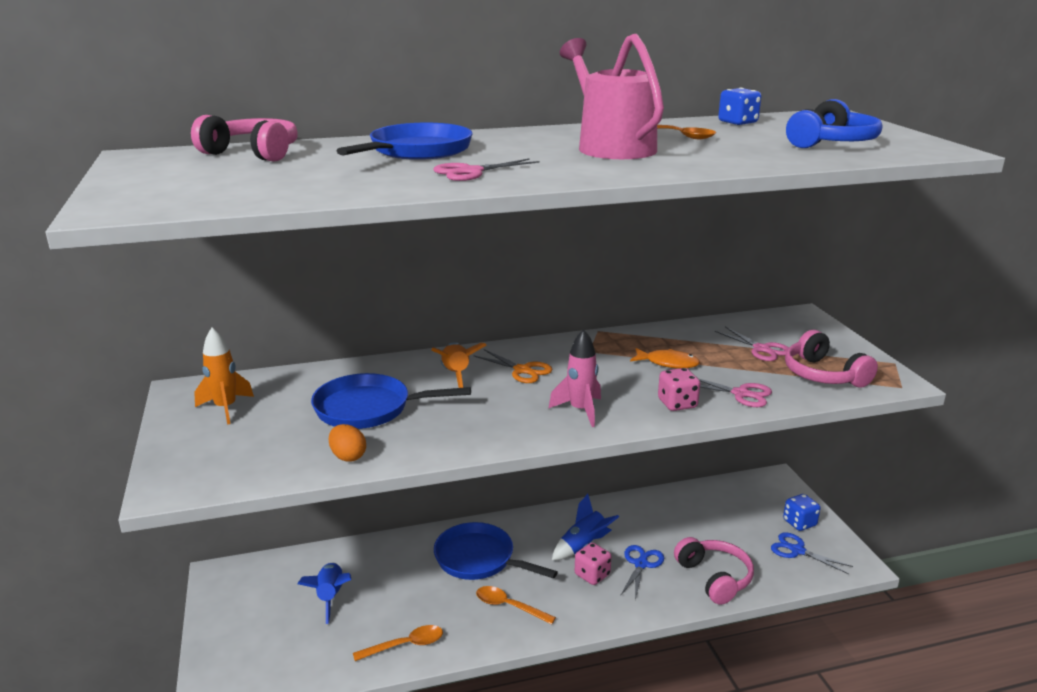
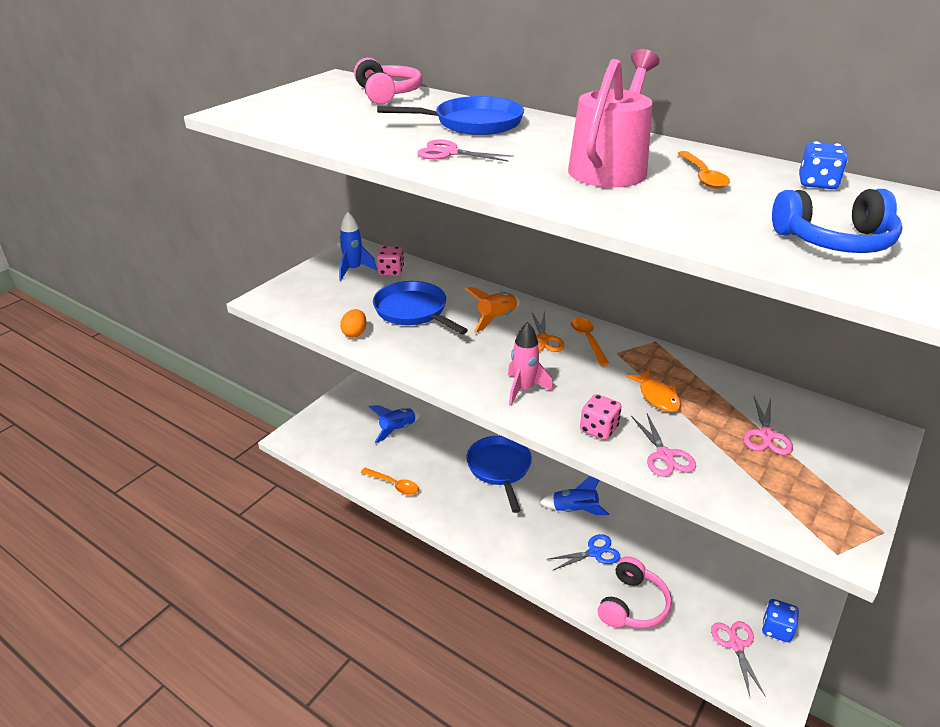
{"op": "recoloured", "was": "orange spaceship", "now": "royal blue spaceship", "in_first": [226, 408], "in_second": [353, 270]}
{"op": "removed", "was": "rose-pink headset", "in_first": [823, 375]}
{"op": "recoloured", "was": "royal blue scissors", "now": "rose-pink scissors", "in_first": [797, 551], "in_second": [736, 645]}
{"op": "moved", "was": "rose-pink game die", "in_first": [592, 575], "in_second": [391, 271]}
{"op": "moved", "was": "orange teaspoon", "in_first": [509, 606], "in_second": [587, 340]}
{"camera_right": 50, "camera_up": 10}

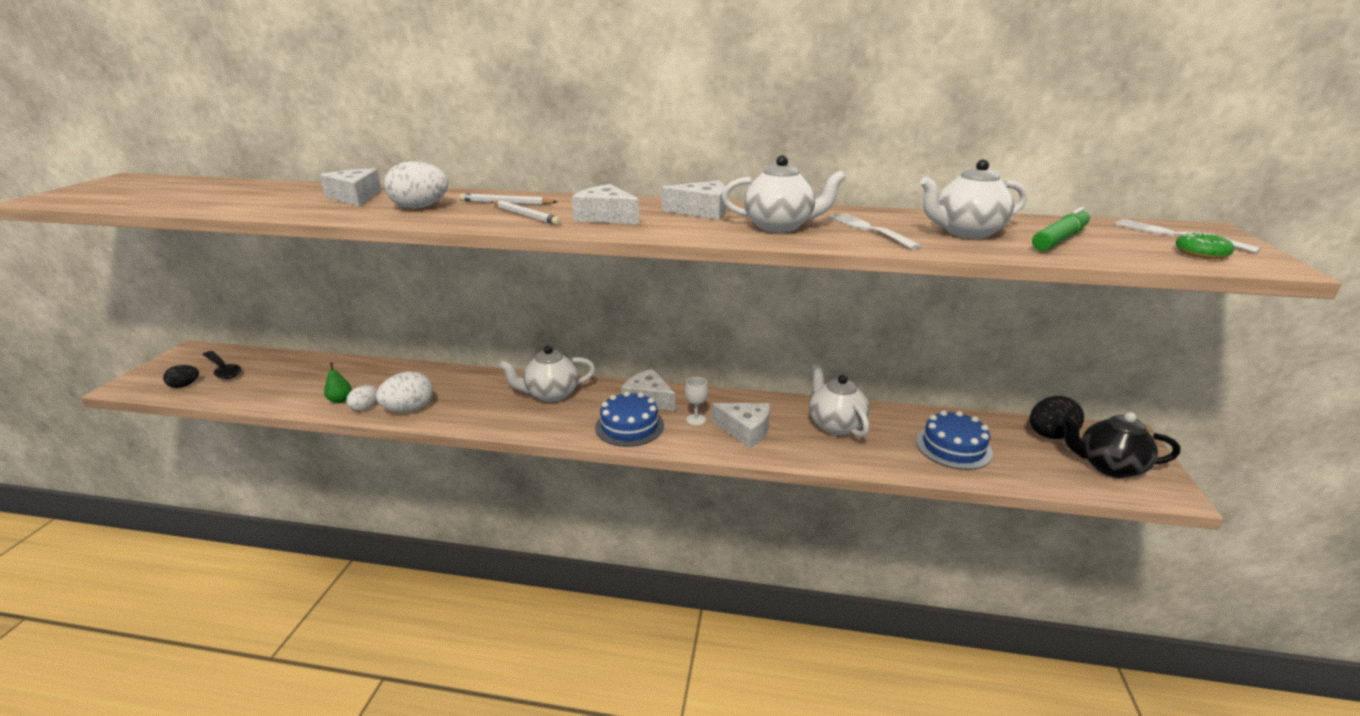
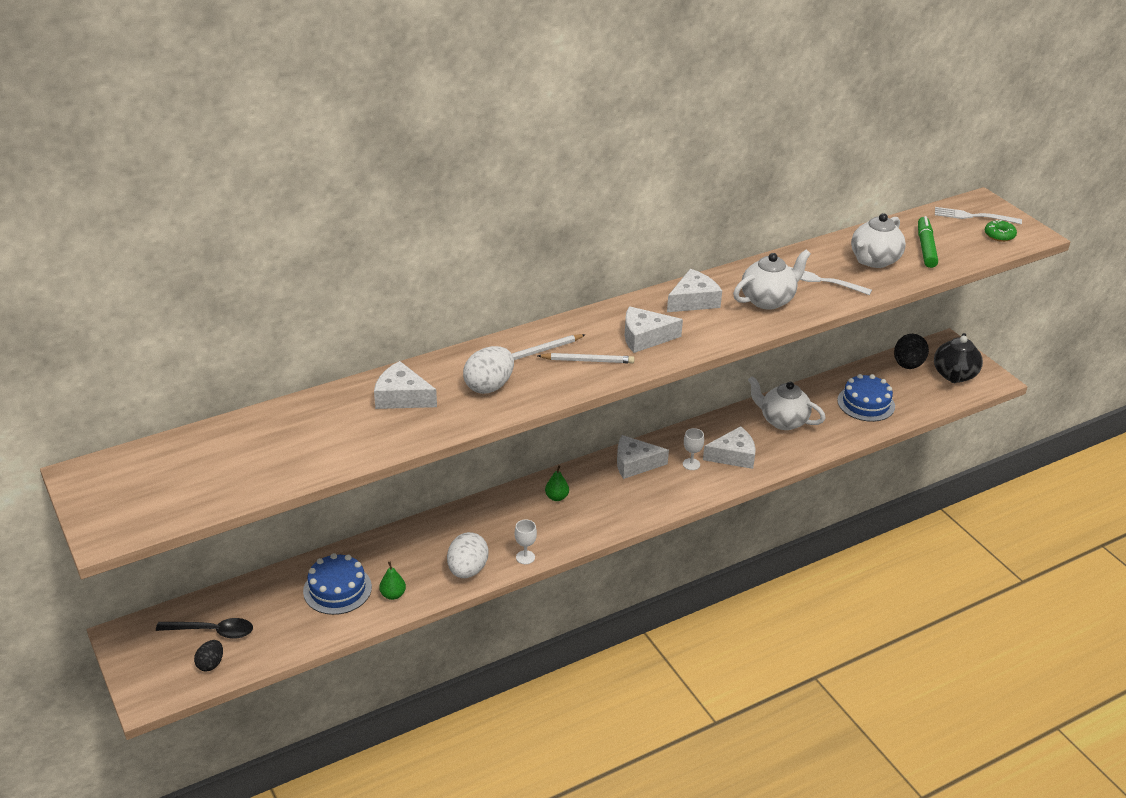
{"op": "replaced", "was": "white tea pot", "now": "green pear", "in_first": [551, 394], "in_second": [556, 497]}
{"op": "removed", "was": "white egg shape", "in_first": [365, 407]}
{"op": "moved", "was": "royal blue gateau", "in_first": [629, 426], "in_second": [337, 589]}
{"op": "turned", "was": "black tea pot", "in_first": [1109, 466], "in_second": [954, 375], "clockwise": -45}
{"op": "added", "now": "white wine glass", "in_second": [525, 557]}
{"camera_right": -40, "camera_up": 10}

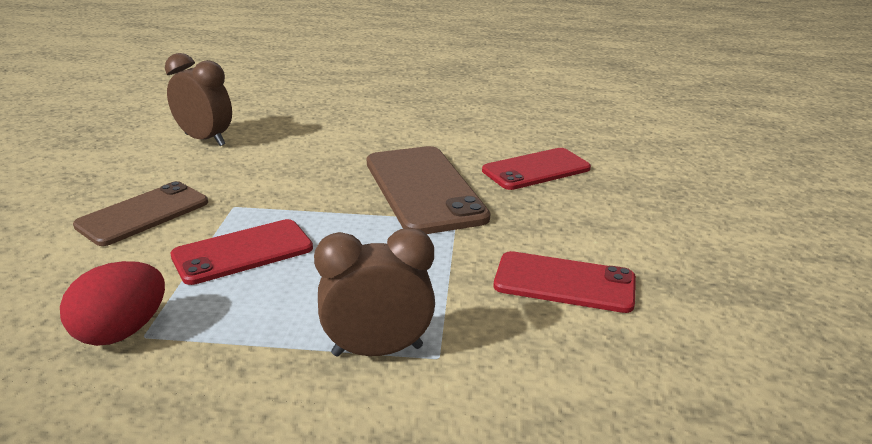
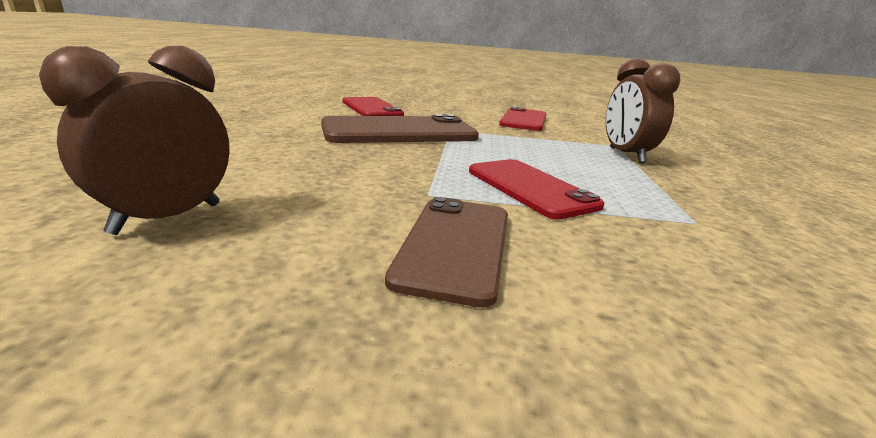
{"op": "turned", "was": "russet phone", "in_first": [143, 214], "in_second": [455, 246], "clockwise": 60}
{"op": "removed", "was": "crimson egg shape", "in_first": [121, 332]}
{"camera_right": -90, "camera_up": -5}

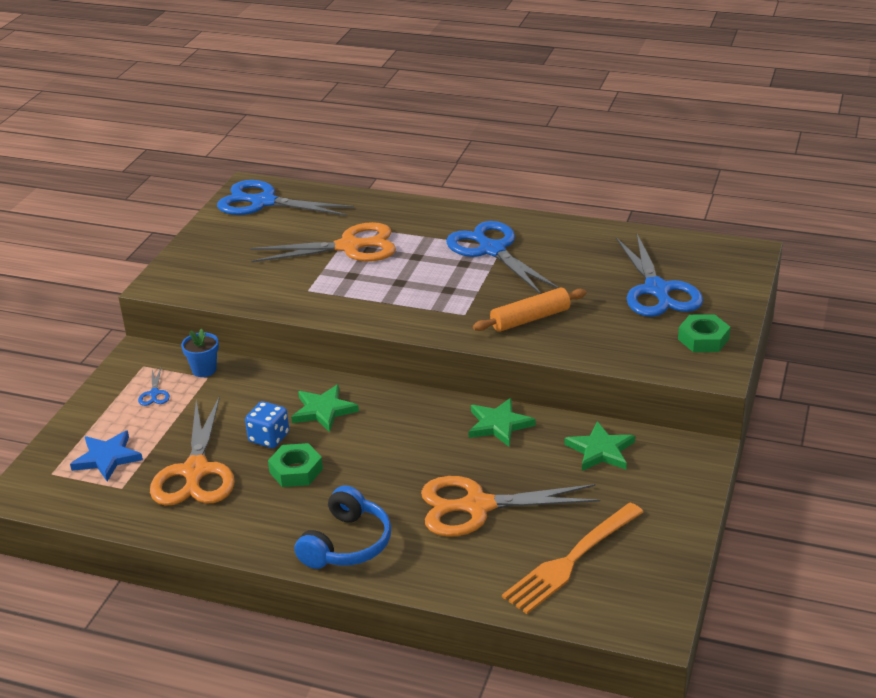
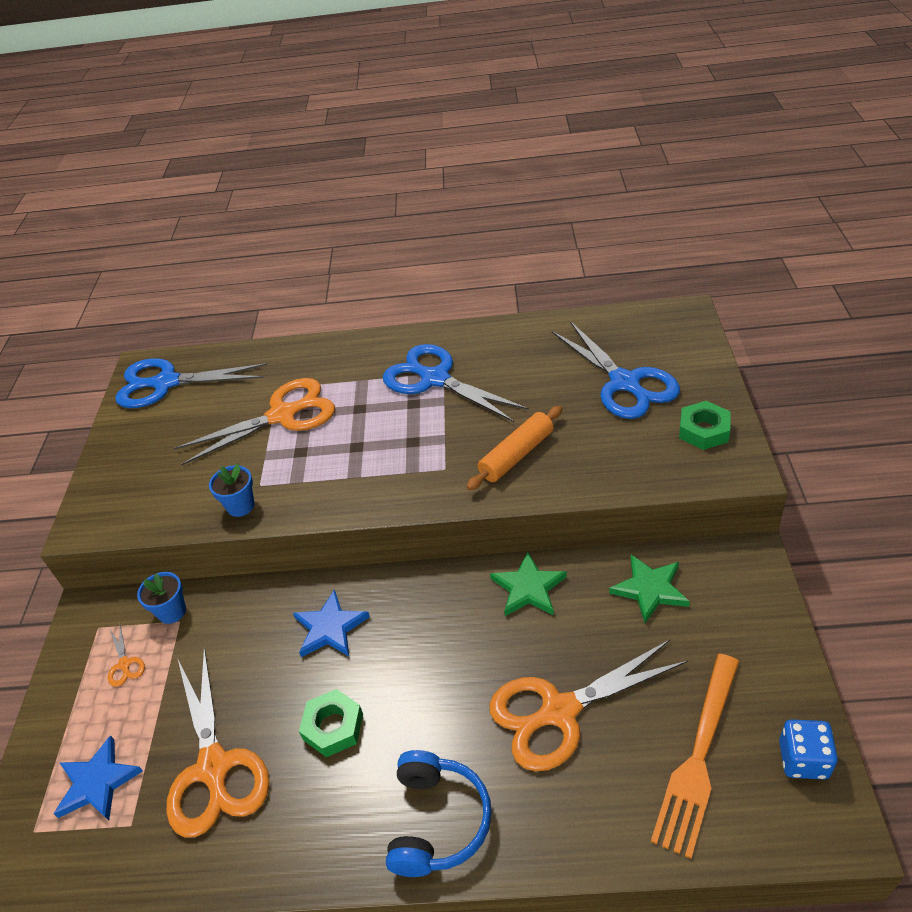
{"op": "recoloured", "was": "royal blue scissors", "now": "orange scissors", "in_first": [154, 393], "in_second": [124, 664]}
{"op": "recoloured", "was": "green star shape", "now": "royal blue star shape", "in_first": [323, 410], "in_second": [330, 628]}
{"op": "moved", "was": "royal blue game die", "in_first": [269, 438], "in_second": [803, 759]}
{"op": "added", "now": "royal blue potted plant", "in_second": [240, 506]}
{"camera_right": -15, "camera_up": 10}

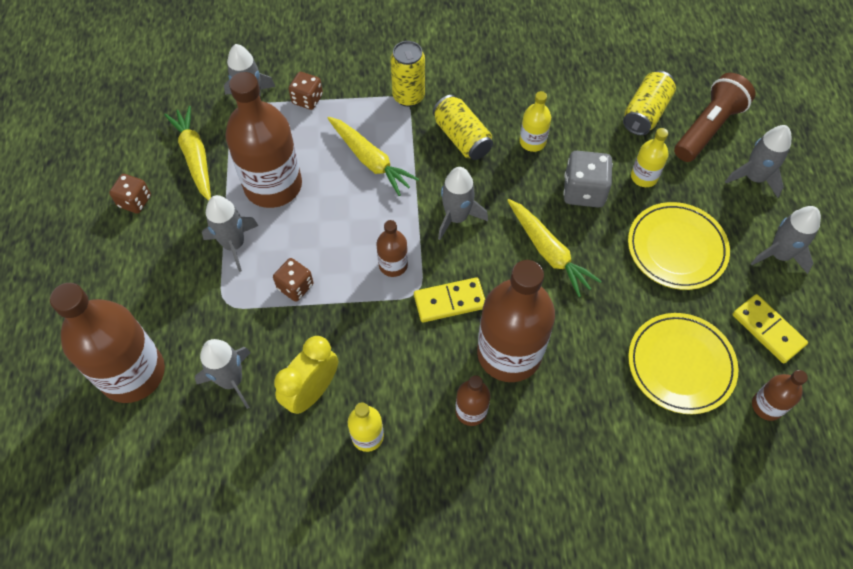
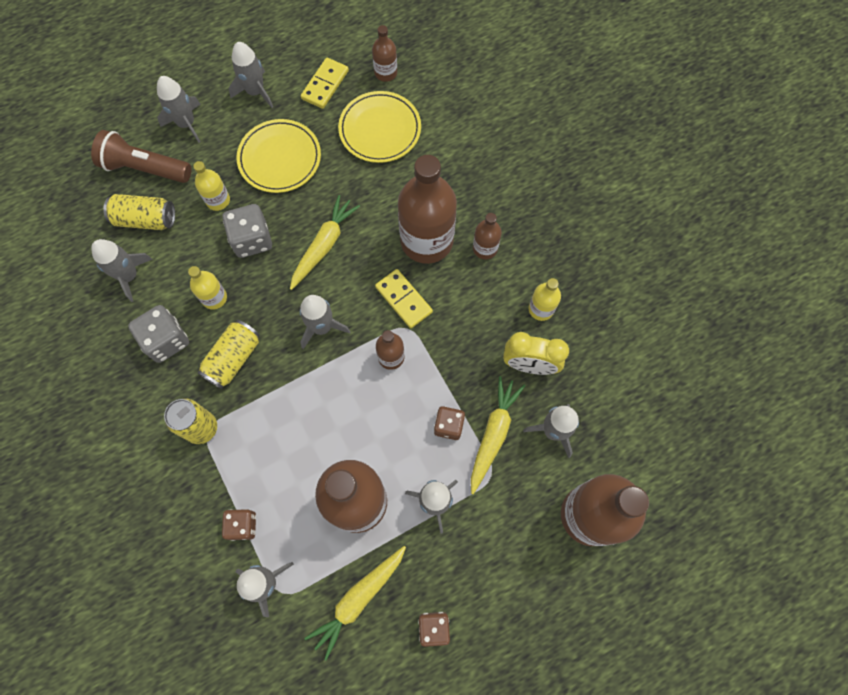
{"op": "moved", "was": "golden carrot", "in_first": [370, 160], "in_second": [493, 434]}
{"op": "added", "now": "gray spaceship", "in_second": [129, 276]}
{"op": "added", "now": "gray game die", "in_second": [166, 340]}
{"camera_right": -115, "camera_up": 10}

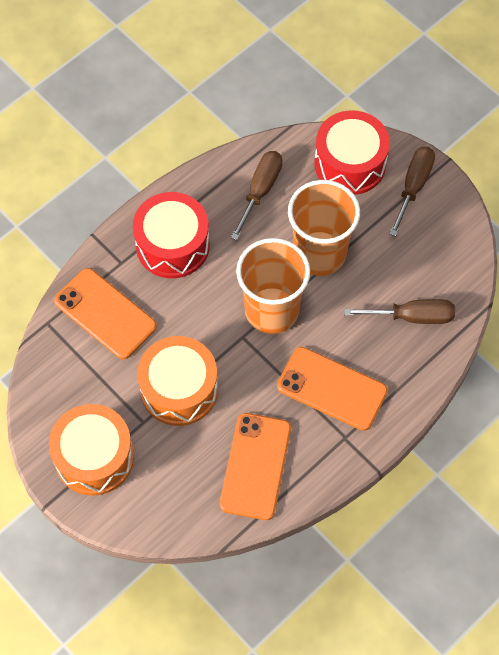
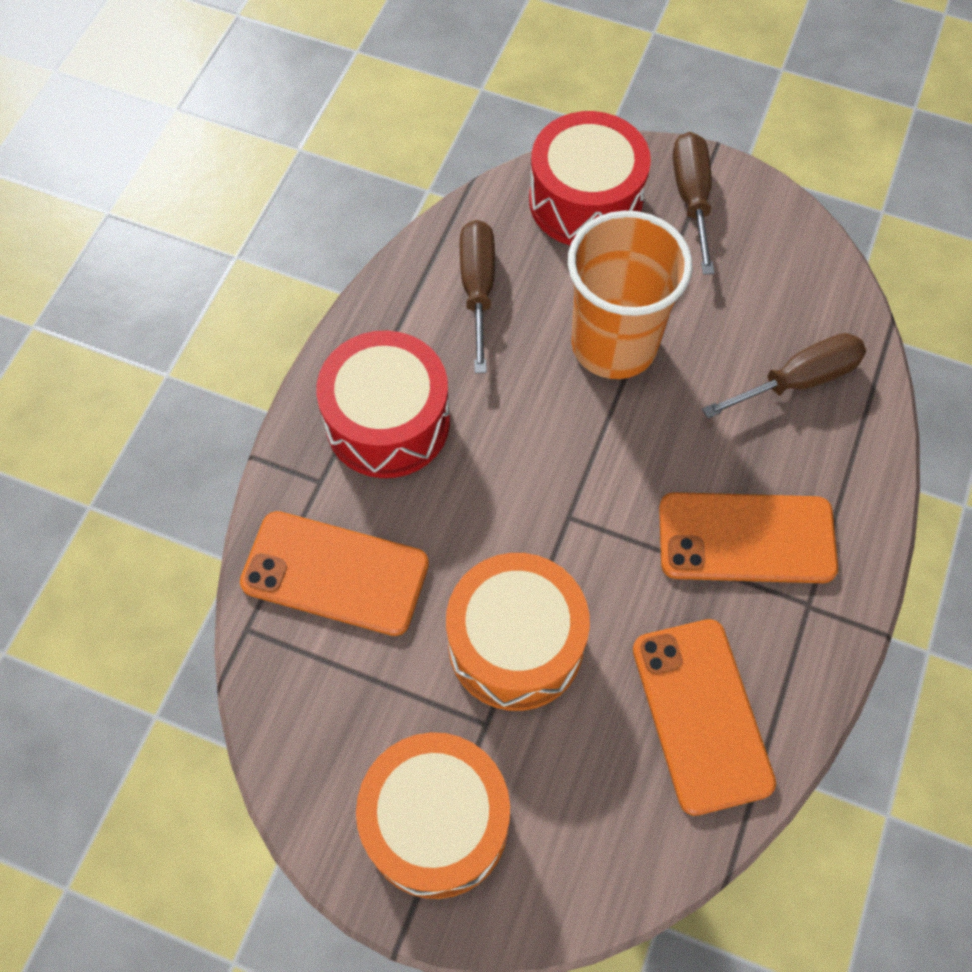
{"op": "removed", "was": "orange cup", "in_first": [271, 310]}
{"camera_right": -25, "camera_up": 0}

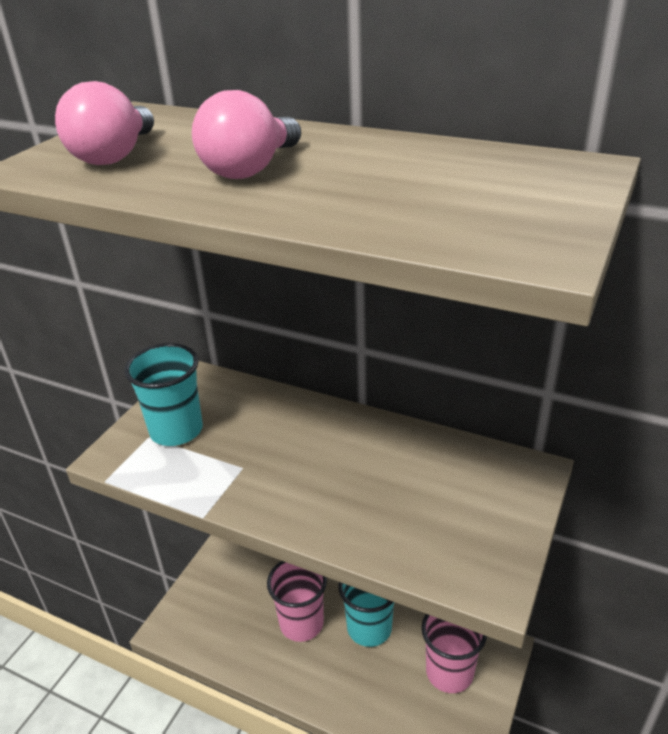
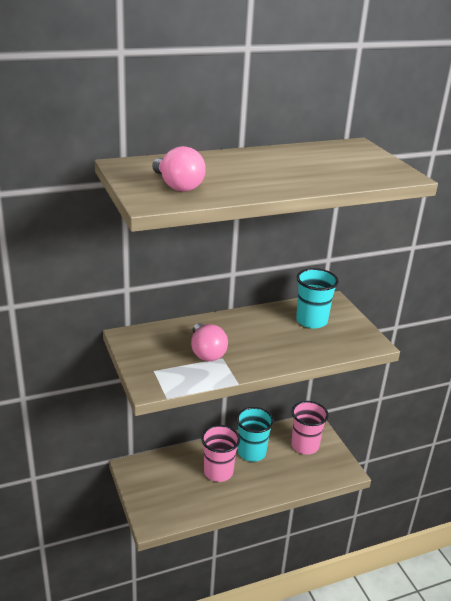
{"op": "moved", "was": "rose-pink bulb", "in_first": [250, 169], "in_second": [206, 352]}
{"op": "moved", "was": "teal cup", "in_first": [176, 430], "in_second": [311, 321]}
{"camera_right": -50, "camera_up": -5}

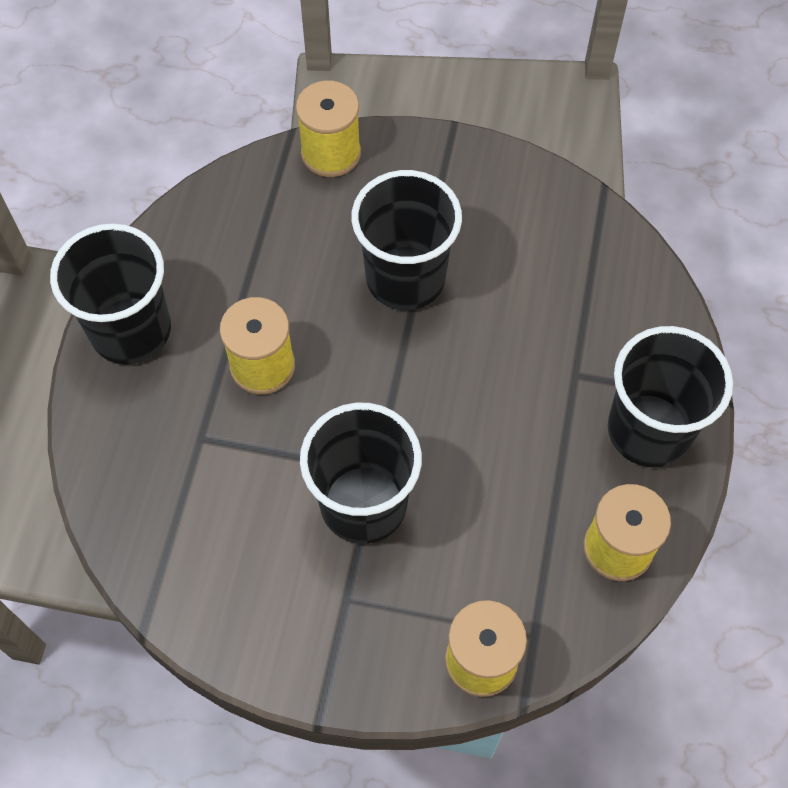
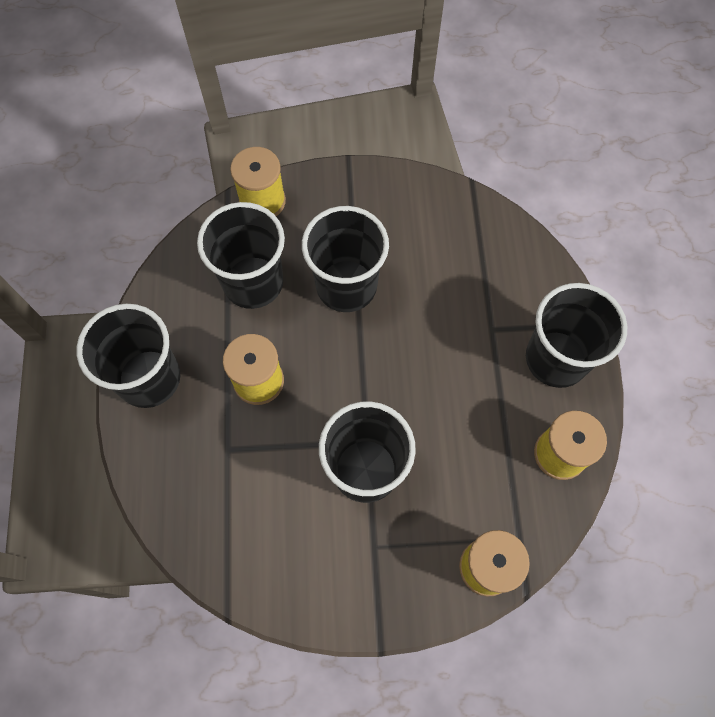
{"op": "added", "now": "black cup", "in_second": [253, 282]}
{"camera_right": -15, "camera_up": 5}

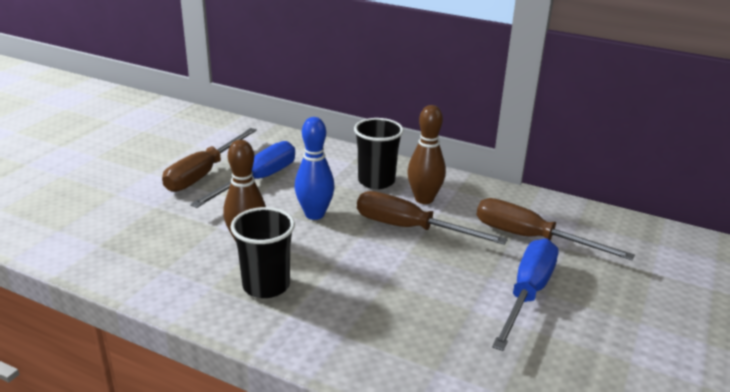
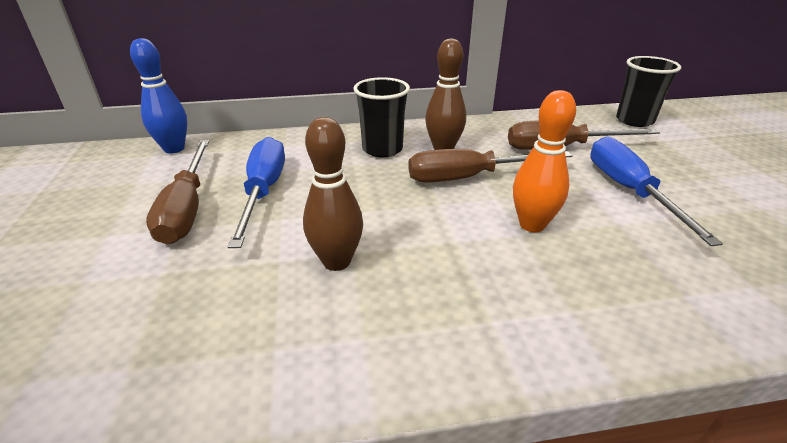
{"op": "moved", "was": "royal blue skittle", "in_first": [314, 214], "in_second": [174, 149]}
{"op": "moved", "was": "black cup", "in_first": [266, 285], "in_second": [634, 120]}
{"op": "added", "now": "orange skittle", "in_second": [532, 225]}
{"camera_right": -35, "camera_up": 5}

